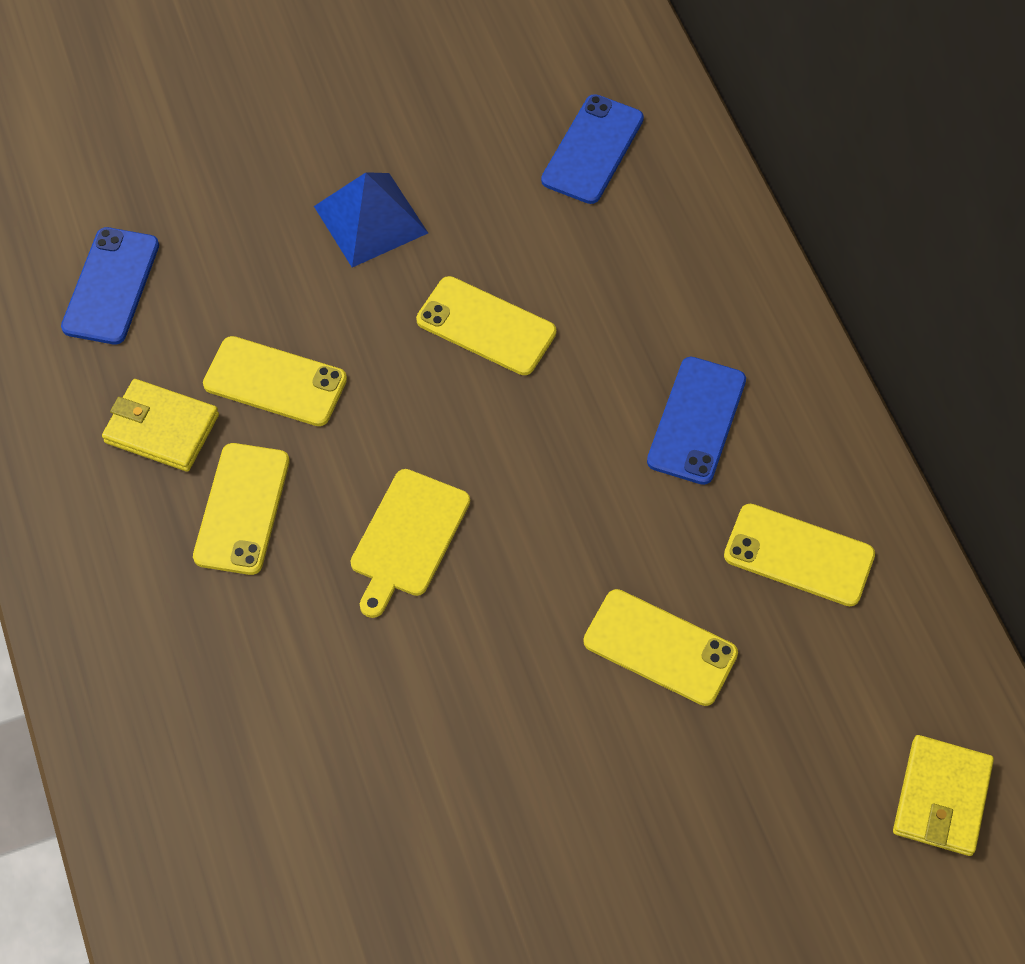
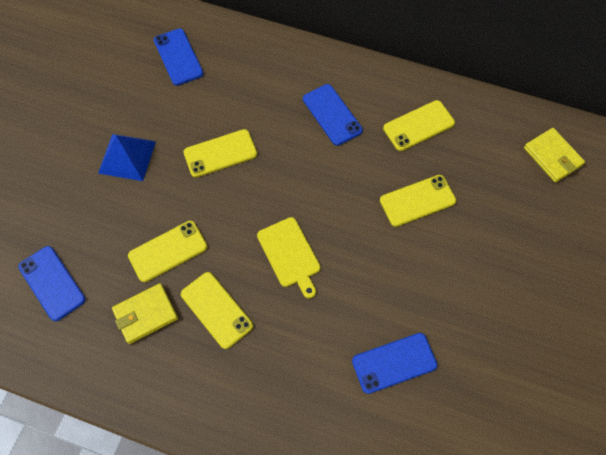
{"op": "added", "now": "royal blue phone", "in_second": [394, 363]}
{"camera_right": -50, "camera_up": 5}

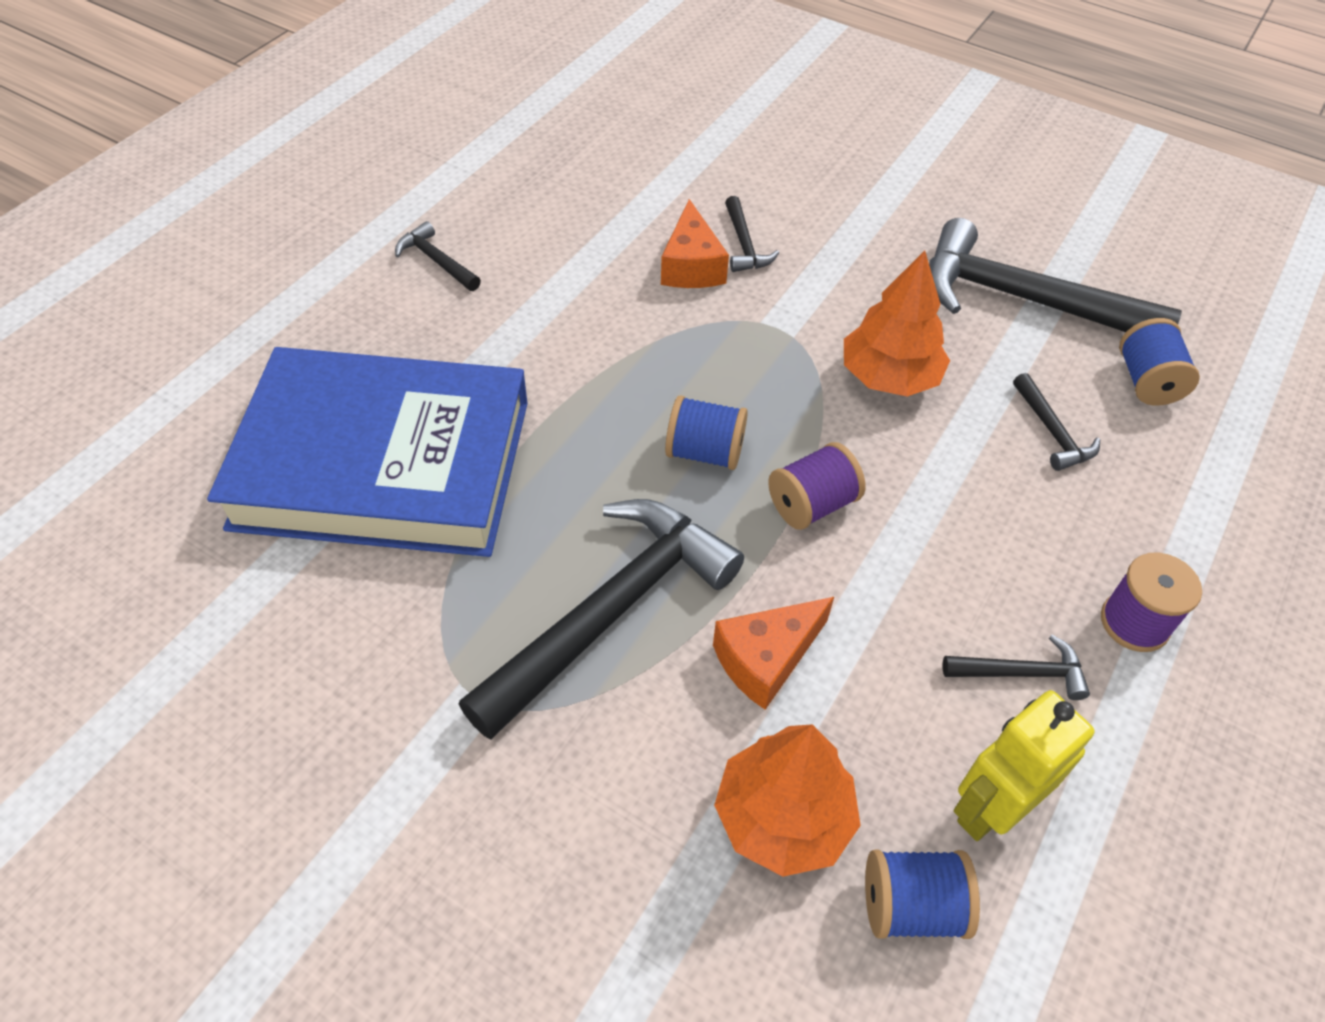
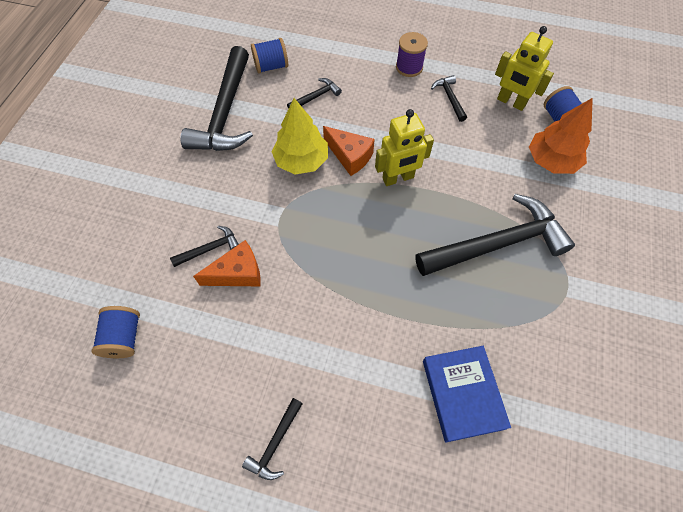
{"op": "recoloured", "was": "orange tree", "now": "golden tree", "in_first": [889, 377], "in_second": [301, 160]}
{"op": "resized", "was": "royal blue hardback", "in_first": [383, 463], "in_second": [462, 394], "ratio": 0.5}
{"op": "moved", "was": "royal blue reel of thread", "in_first": [704, 452], "in_second": [124, 338]}
{"op": "replaced", "was": "purple reel of thread", "now": "golden robot", "in_first": [812, 504], "in_second": [398, 178]}
{"op": "turned", "was": "black claw hammer", "in_first": [611, 612], "in_second": [497, 244], "clockwise": 135}
{"op": "moved", "was": "orange cheese wedge", "in_first": [766, 659], "in_second": [350, 156]}
{"camera_right": -105, "camera_up": 10}

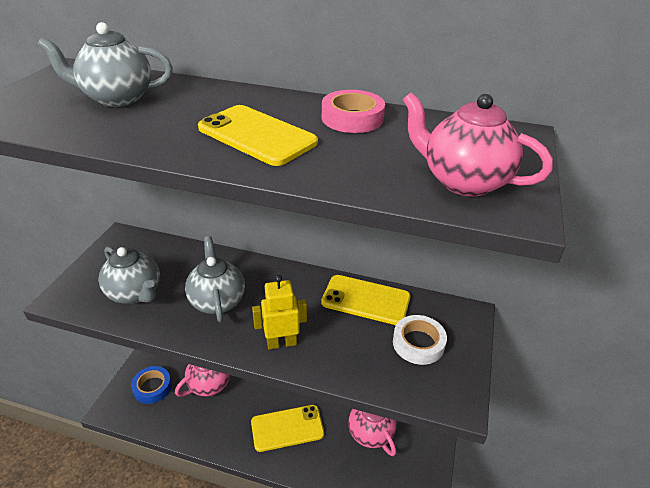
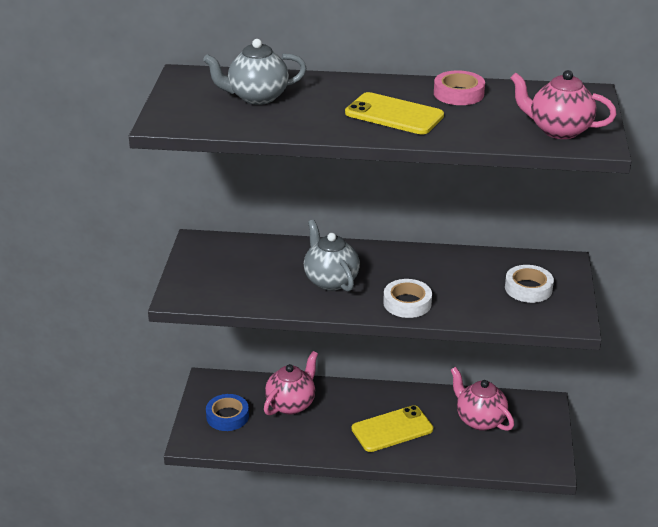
{"op": "removed", "was": "gray tea pot", "in_first": [135, 293]}
{"op": "replaced", "was": "golden robot", "now": "white sticky tape", "in_first": [281, 343], "in_second": [407, 303]}
{"op": "removed", "was": "golden phone", "in_first": [366, 300]}
{"camera_right": -10, "camera_up": -5}

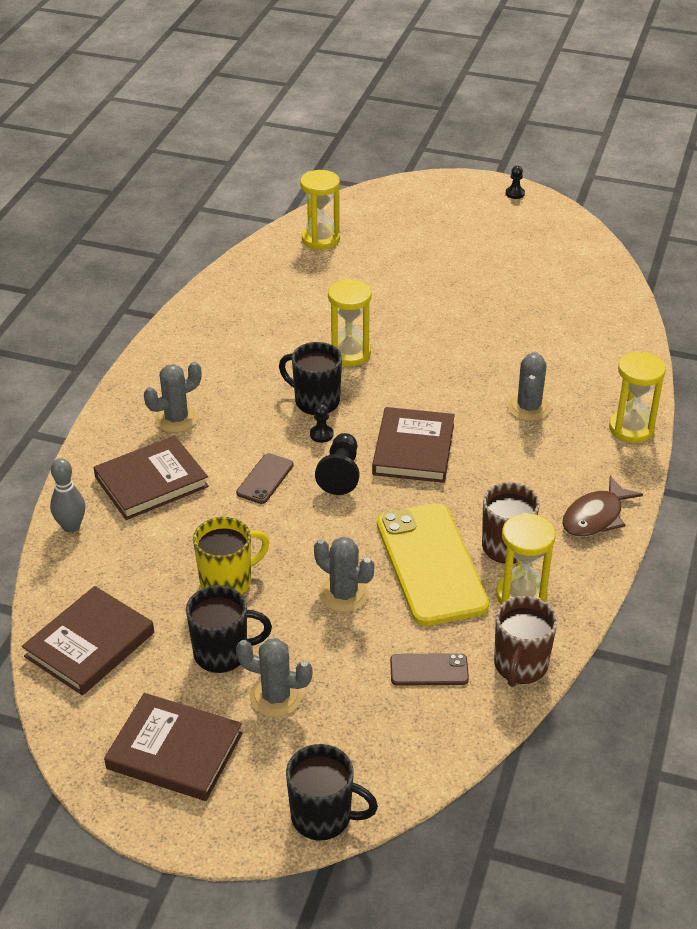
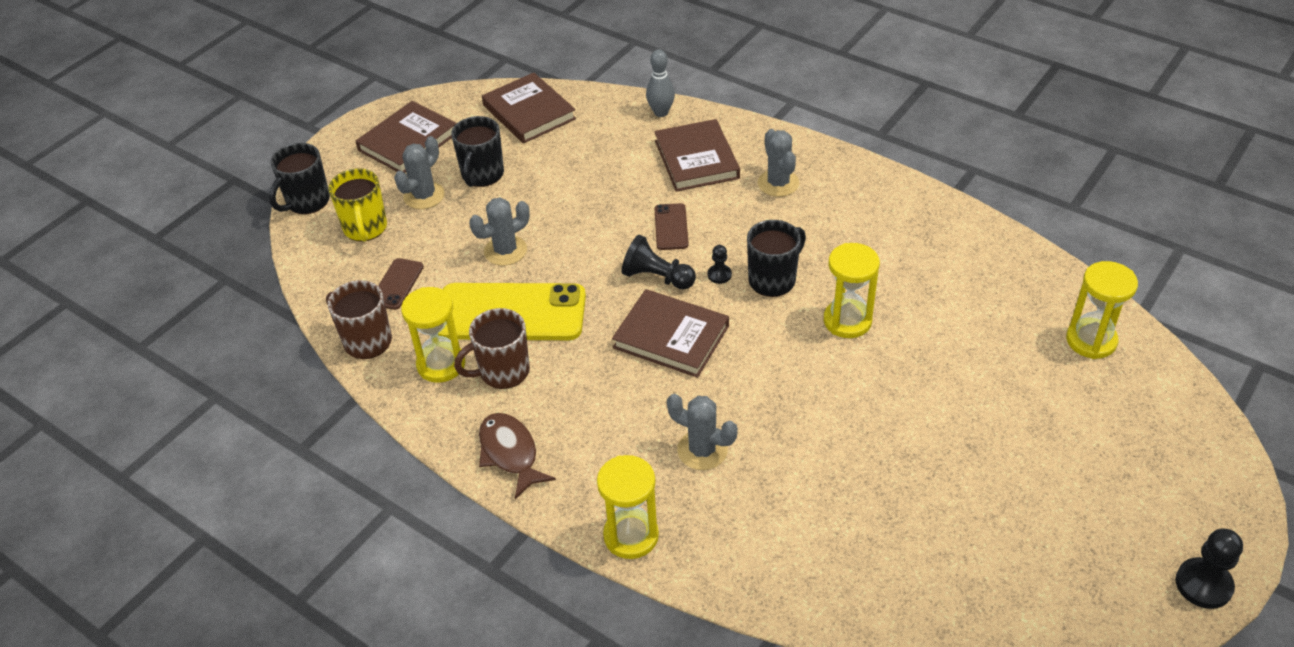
{"op": "resized", "was": "black chess pawn", "in_first": [515, 193], "in_second": [1203, 584], "ratio": 1.78}
{"op": "turned", "was": "russet phone", "in_first": [265, 479], "in_second": [671, 227], "clockwise": 45}
{"op": "moved", "was": "golden mug", "in_first": [227, 582], "in_second": [365, 228]}
{"camera_right": 110, "camera_up": 5}

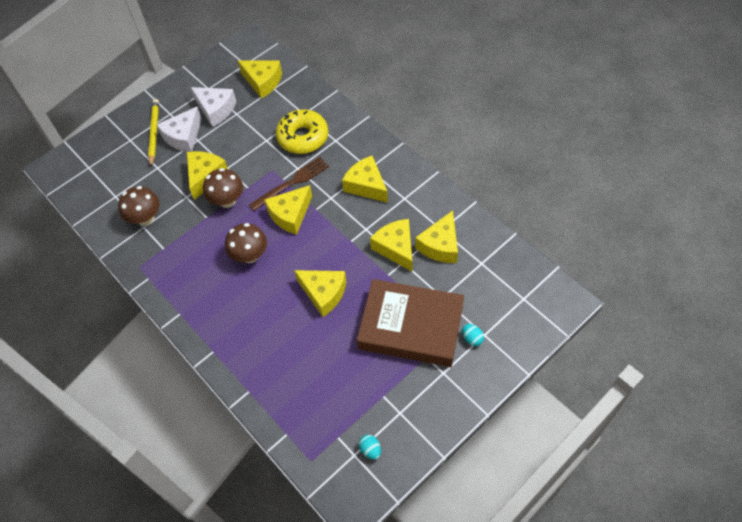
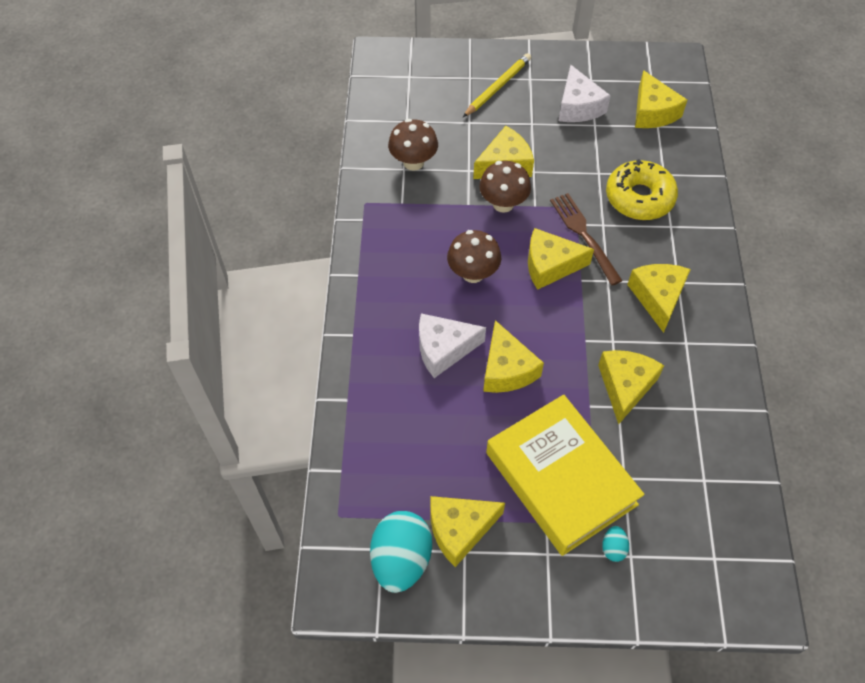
{"op": "moved", "was": "white cheese wedge", "in_first": [183, 137], "in_second": [443, 349]}
{"op": "turned", "was": "russet dinner fork", "in_first": [292, 182], "in_second": [583, 235], "clockwise": -120}
{"op": "moved", "was": "golden cheese wedge", "in_first": [440, 245], "in_second": [460, 530]}
{"op": "recoloured", "was": "russet hardback", "now": "golden hardback", "in_first": [411, 327], "in_second": [561, 478]}
{"op": "resized", "was": "teal egg shape", "in_first": [370, 450], "in_second": [401, 559], "ratio": 2.28}
{"camera_right": 40, "camera_up": 0}

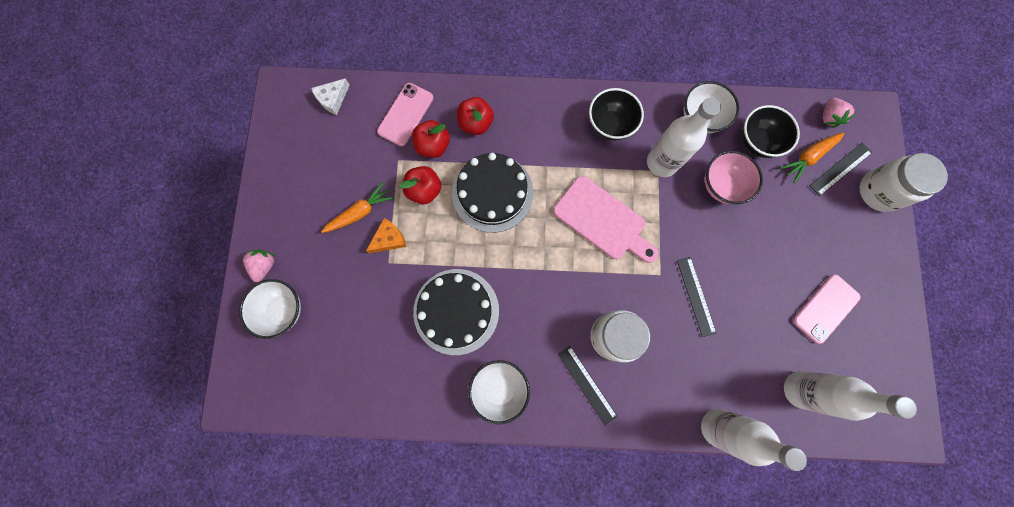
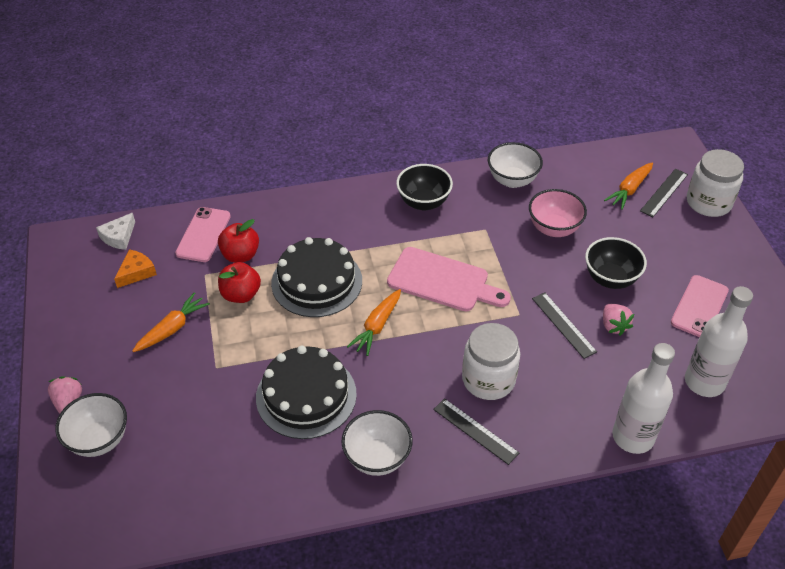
{"op": "removed", "was": "crimson apple", "in_first": [476, 123]}
{"op": "removed", "was": "white flask", "in_first": [662, 162]}
{"op": "moved", "was": "rose-pink berry", "in_first": [828, 117], "in_second": [613, 326]}
{"op": "moved", "was": "black deep dish", "in_first": [757, 142], "in_second": [610, 278]}
{"op": "moved", "was": "orange cheese wedge", "in_first": [389, 239], "in_second": [136, 272]}
{"op": "added", "now": "orange carrot", "in_second": [377, 327]}
{"camera_right": -15, "camera_up": -30}

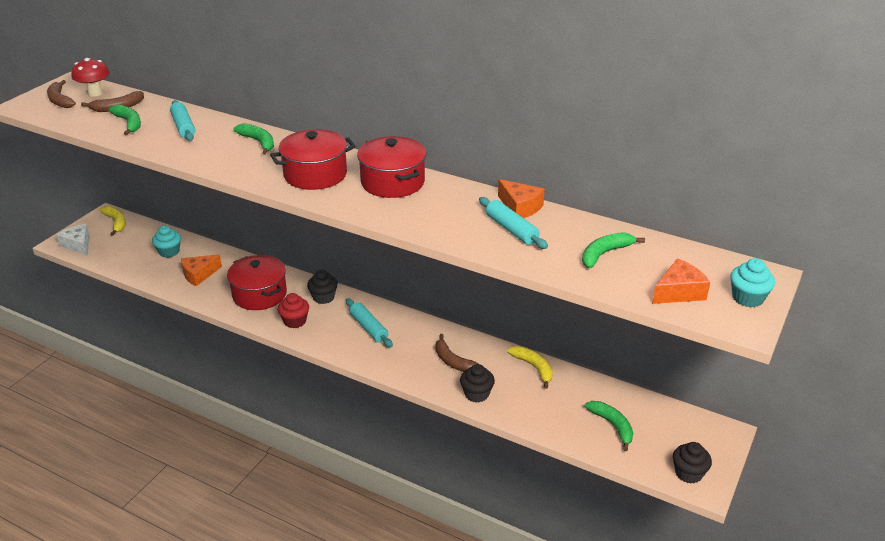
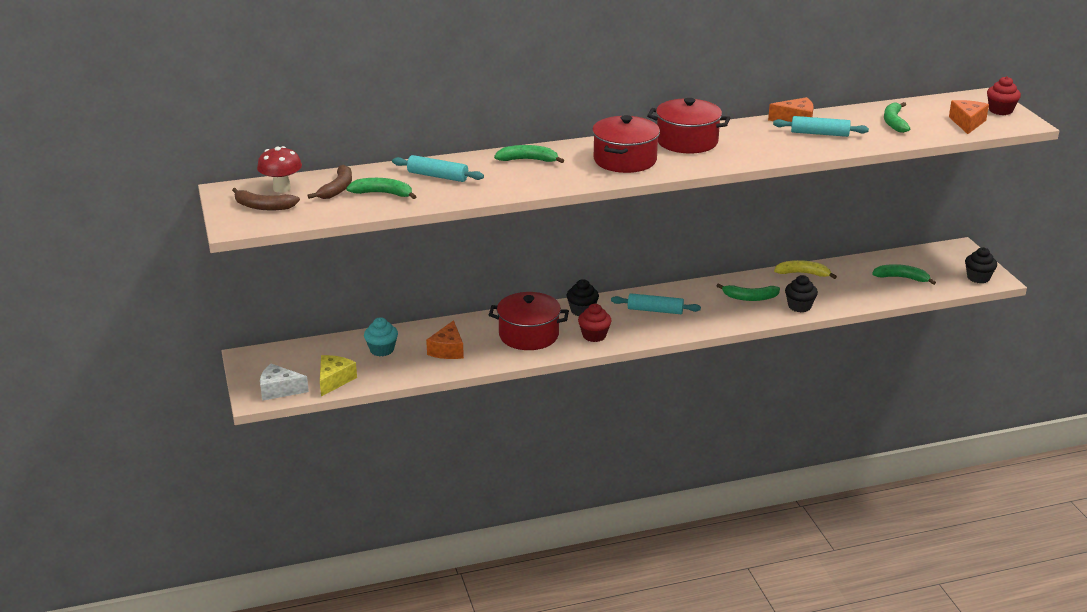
{"op": "removed", "was": "golden banana fruit", "in_first": [116, 222]}
{"op": "recoloured", "was": "teal fairy cake", "now": "crimson fairy cake", "in_first": [747, 298], "in_second": [1000, 110]}
{"op": "recoloured", "was": "russet banana fruit", "now": "green banana fruit", "in_first": [453, 361], "in_second": [750, 298]}
{"op": "added", "now": "golden cheese wedge", "in_second": [334, 380]}
{"camera_right": -45, "camera_up": -5}

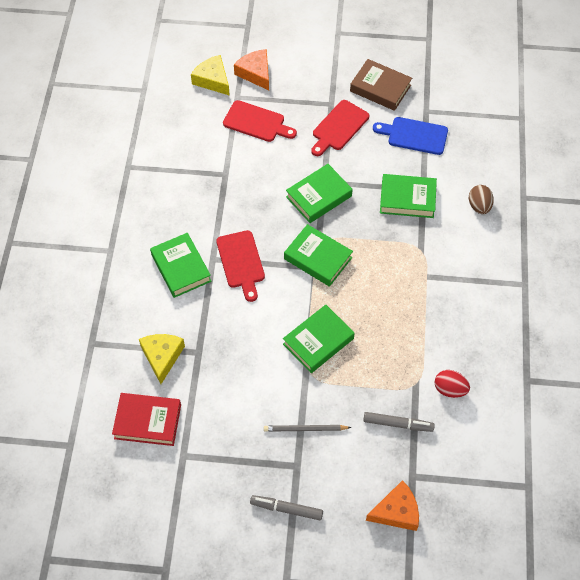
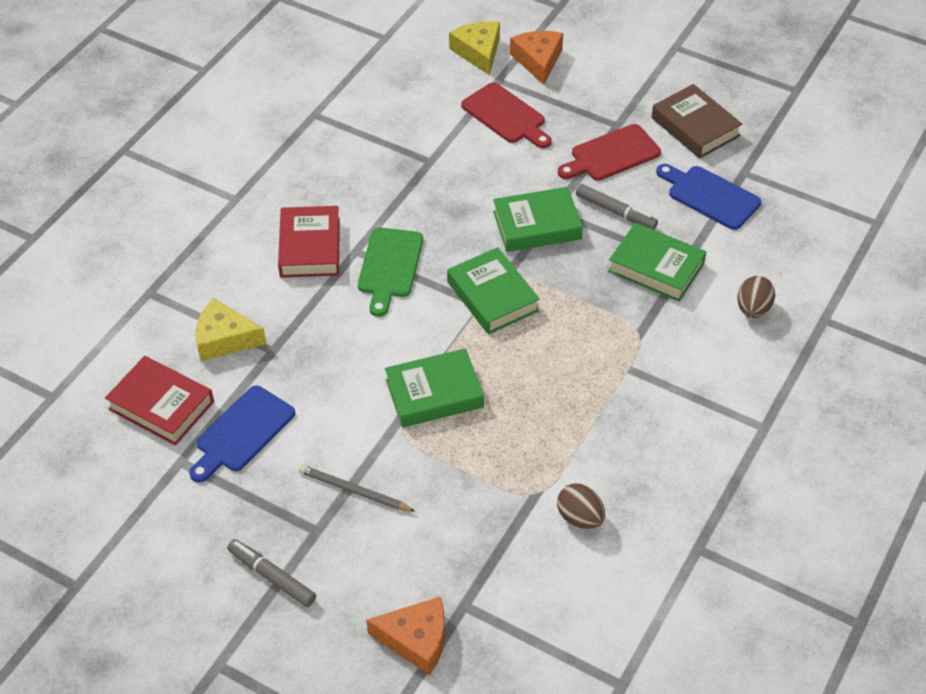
{"op": "recoloured", "was": "crimson chopping board", "now": "green chopping board", "in_first": [241, 262], "in_second": [390, 267]}
{"op": "recoloured", "was": "green hardback", "now": "crimson hardback", "in_first": [181, 268], "in_second": [310, 247]}
{"op": "turned", "was": "golden cheese wedge", "in_first": [162, 357], "in_second": [224, 339], "clockwise": -105}
{"op": "recoloured", "was": "crimson egg shape", "now": "russet egg shape", "in_first": [450, 389], "in_second": [580, 518]}
{"op": "moved", "was": "gray felt pen", "in_first": [398, 424], "in_second": [615, 212]}
{"op": "added", "now": "royal blue chopping board", "in_second": [242, 432]}
{"camera_right": 25, "camera_up": -10}

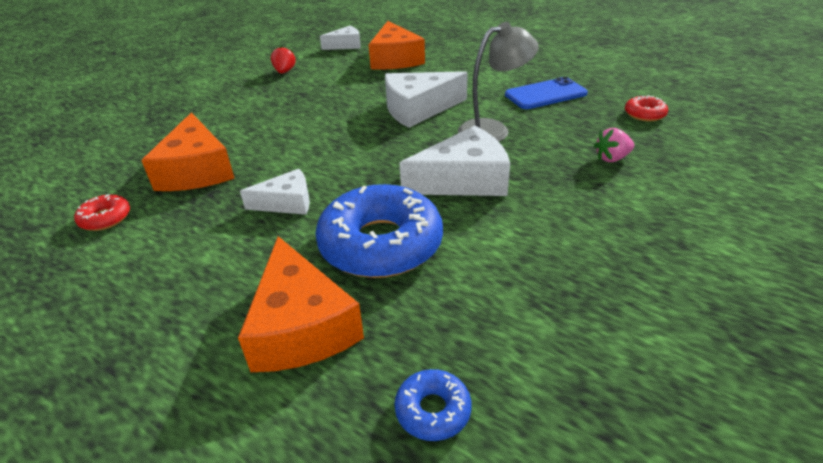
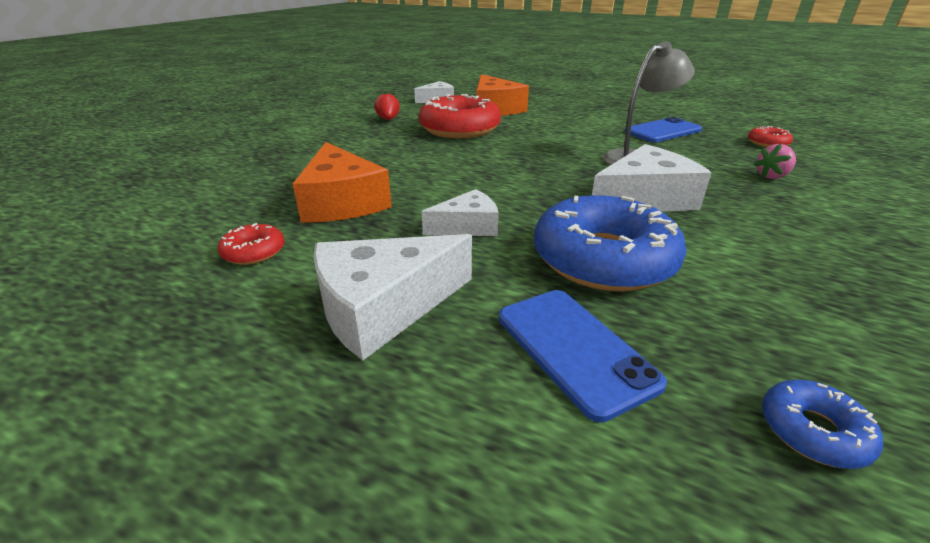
{"op": "moved", "was": "white cheese wedge", "in_first": [418, 109], "in_second": [383, 307]}
{"op": "replaced", "was": "orange cheese wedge", "now": "royal blue phone", "in_first": [301, 326], "in_second": [574, 349]}
{"op": "added", "now": "crimson donut", "in_second": [459, 129]}
{"camera_right": -10, "camera_up": -5}

